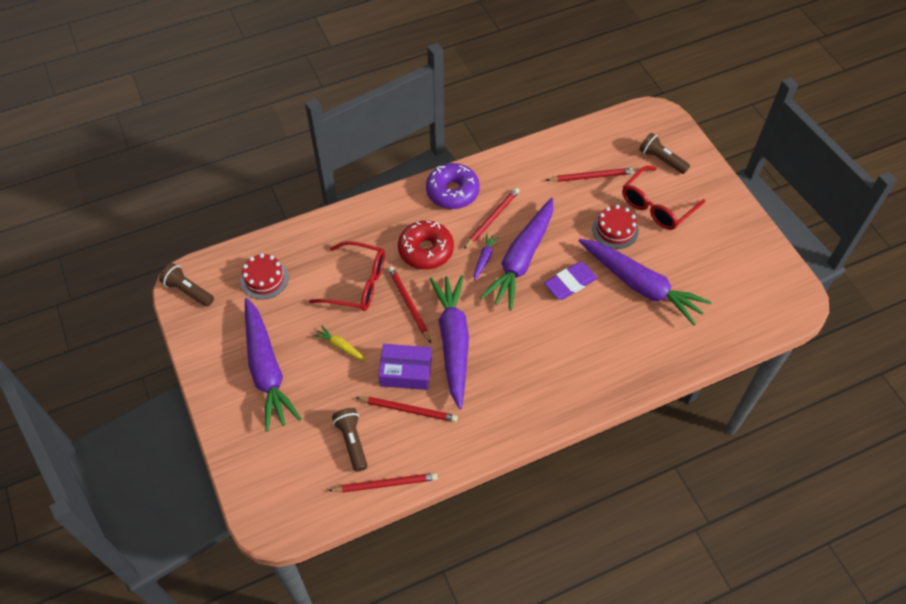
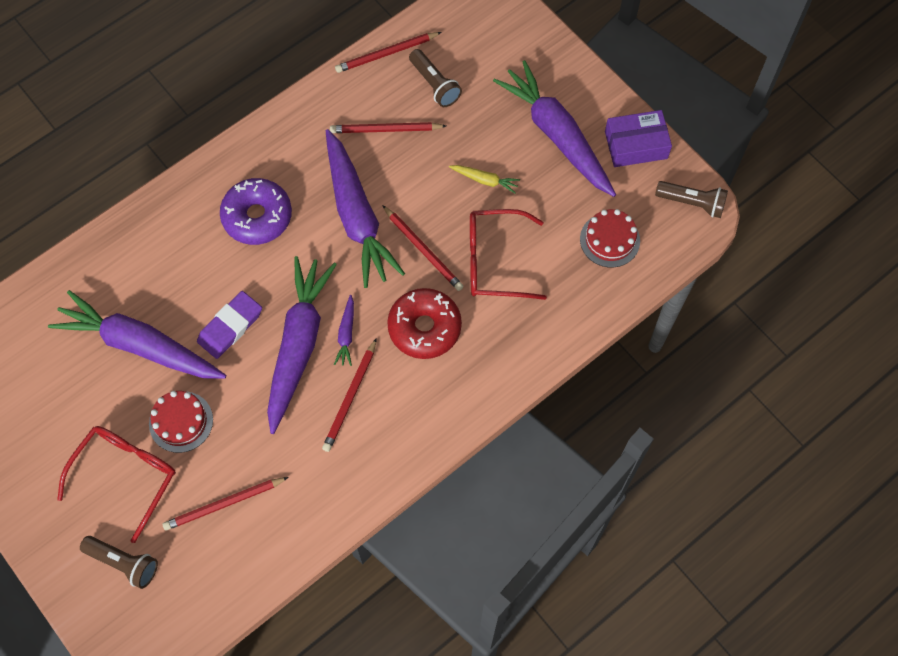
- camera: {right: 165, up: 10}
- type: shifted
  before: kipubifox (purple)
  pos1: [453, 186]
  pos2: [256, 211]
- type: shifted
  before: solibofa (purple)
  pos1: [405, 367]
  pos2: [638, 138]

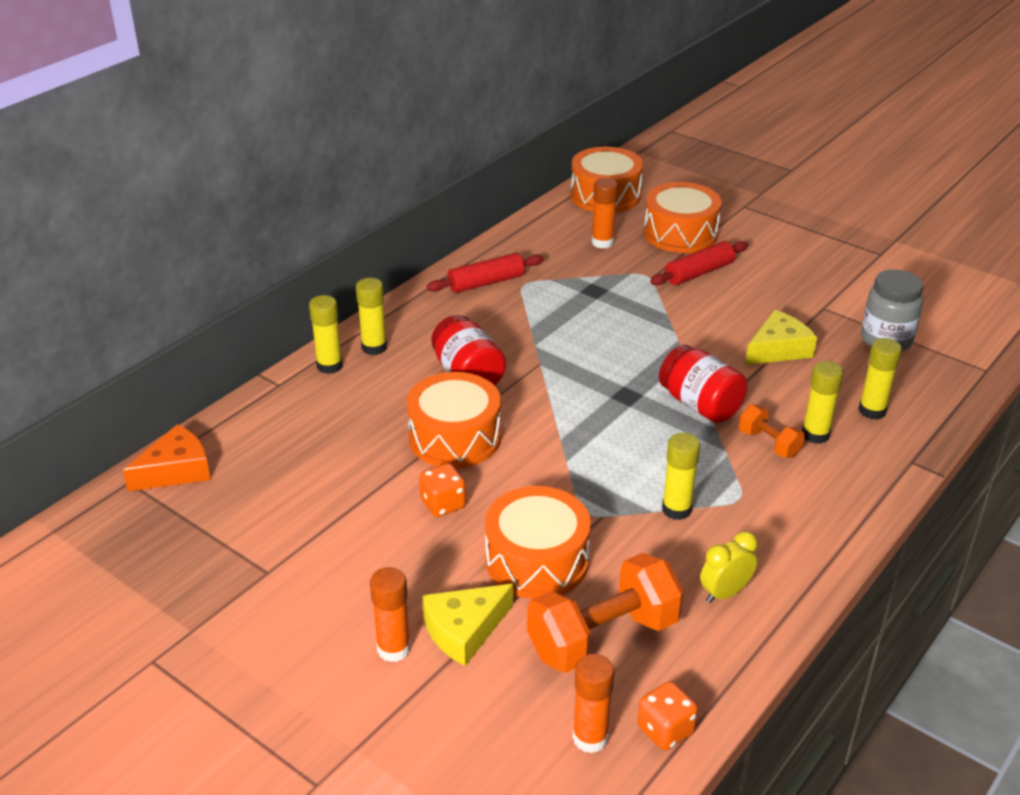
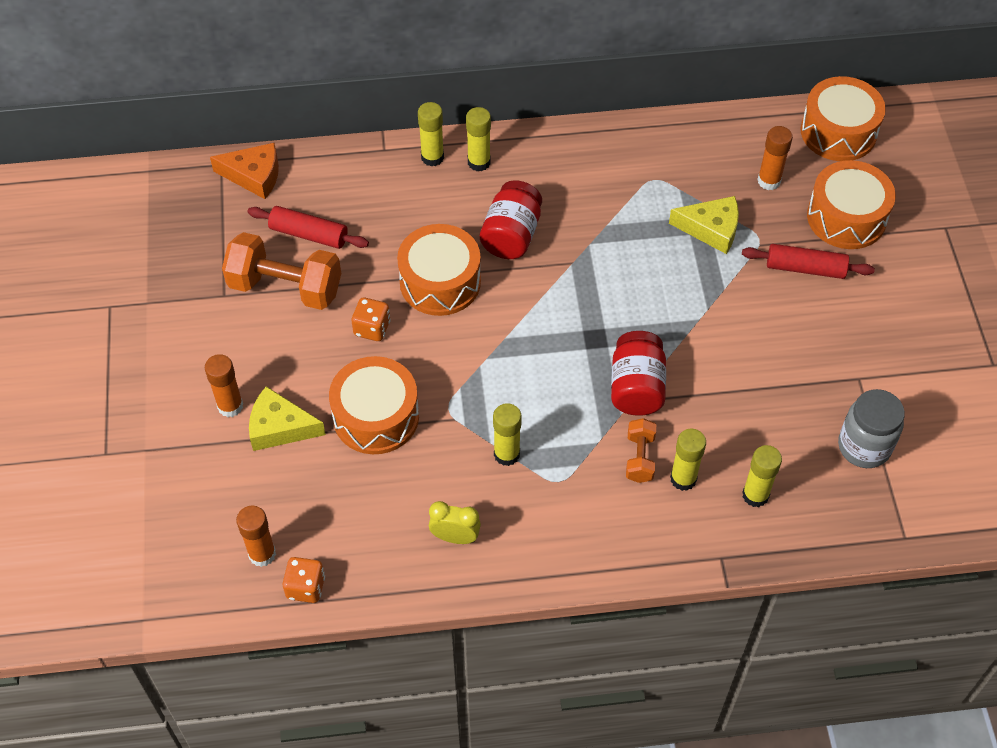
- camera: {right: 45, up: 20}
- type: shifted
  before: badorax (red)
  pos1: [485, 273]
  pos2: [308, 227]
- type: shifted
  before: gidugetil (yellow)
  pos1: [781, 337]
  pos2: [704, 225]
- type: shifted
  before: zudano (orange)
  pos1: [605, 613]
  pos2: [281, 271]

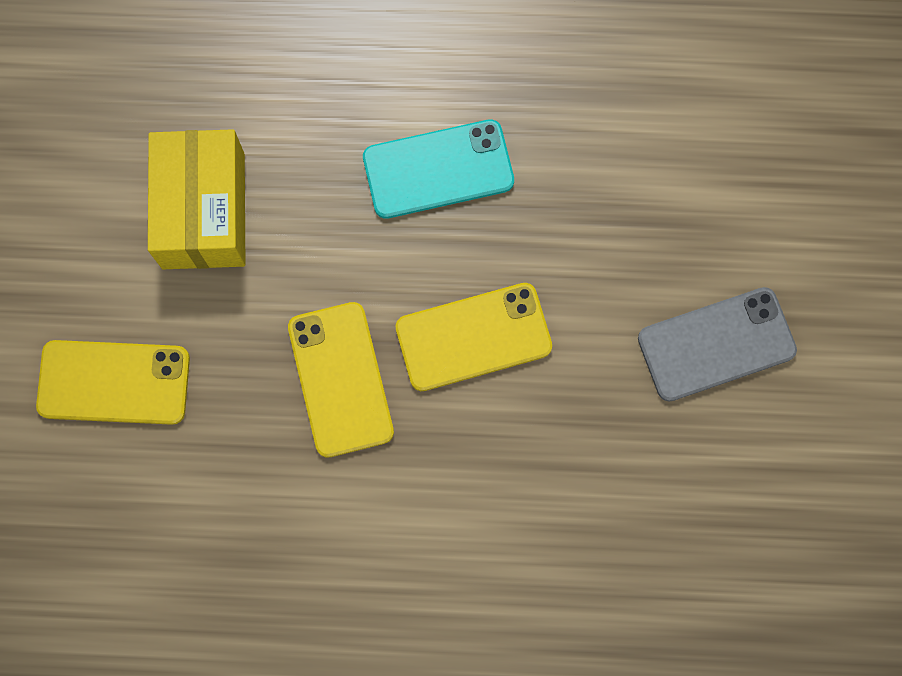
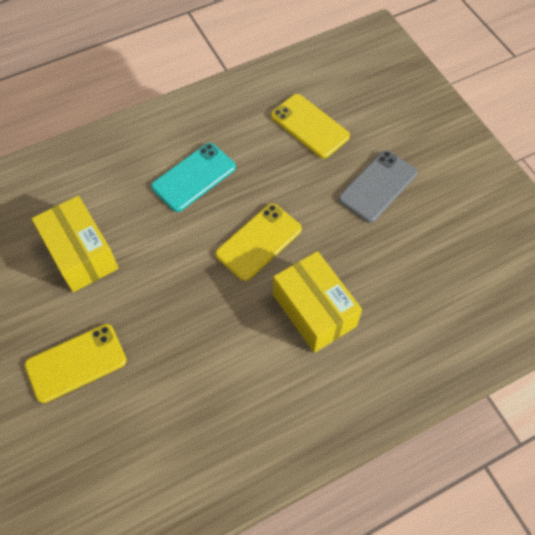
- camera: {right: -30, up: -15}
- type: shifted
  before: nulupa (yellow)
  pos1: [341, 380]
  pos2: [310, 126]
- type: new
  after: solibofa (yellow)
  pos2: [317, 302]

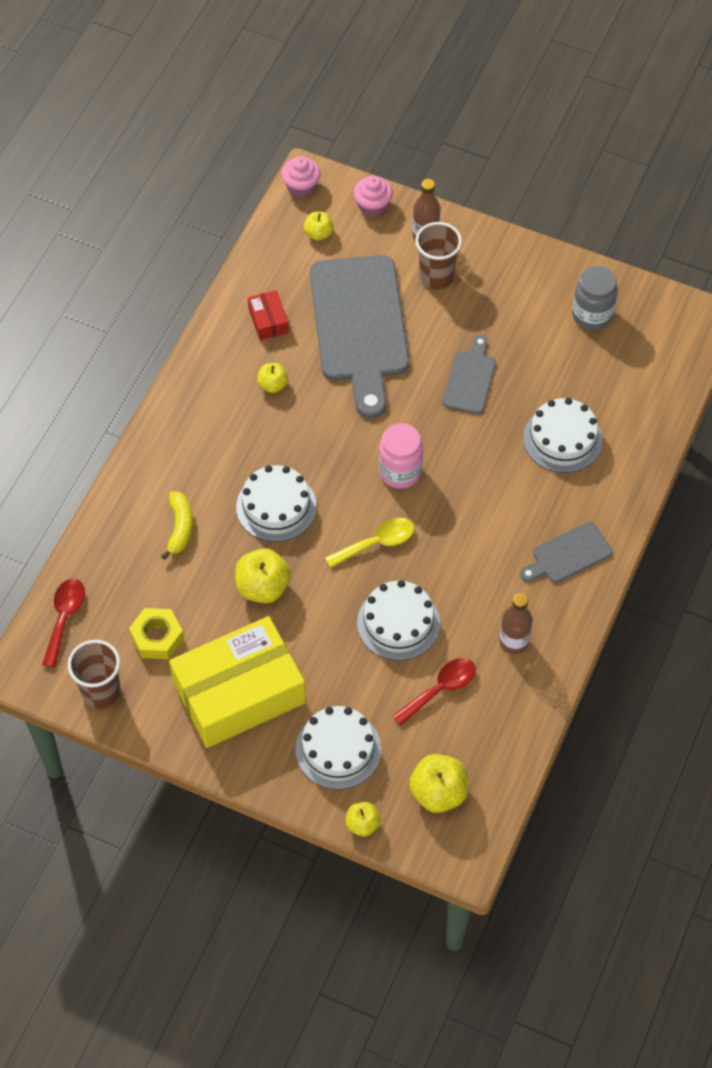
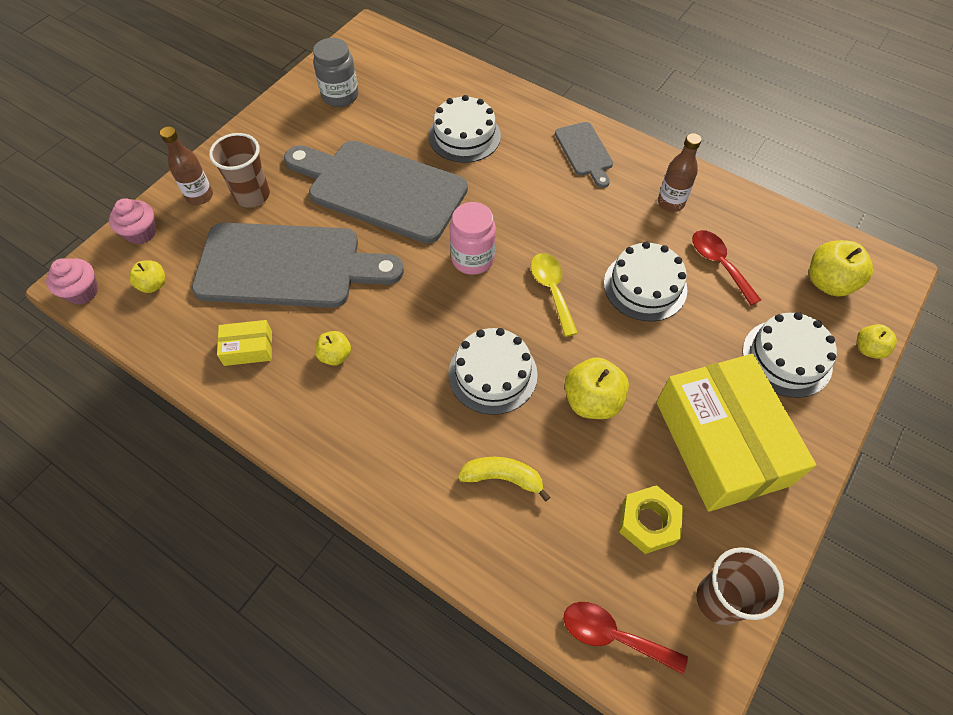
- camera: {right: -80, up: 0}
- type: repainted
  before: solibofa (red)
  after: solibofa (yellow)
  pos1: [268, 315]
  pos2: [244, 343]
- type: scaled
  before: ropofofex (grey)
  pos1: [469, 374]
  pos2: [376, 192]
  scale: 2.12

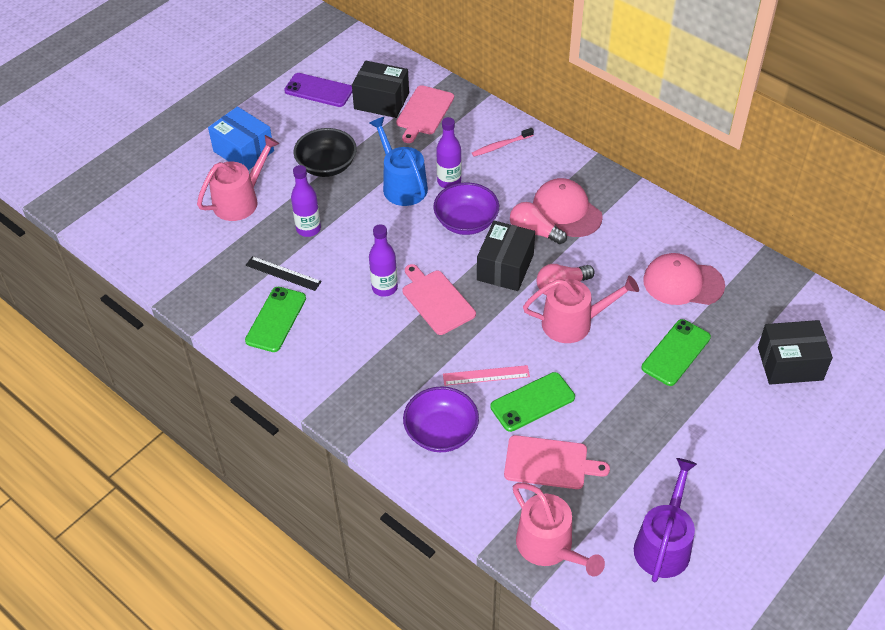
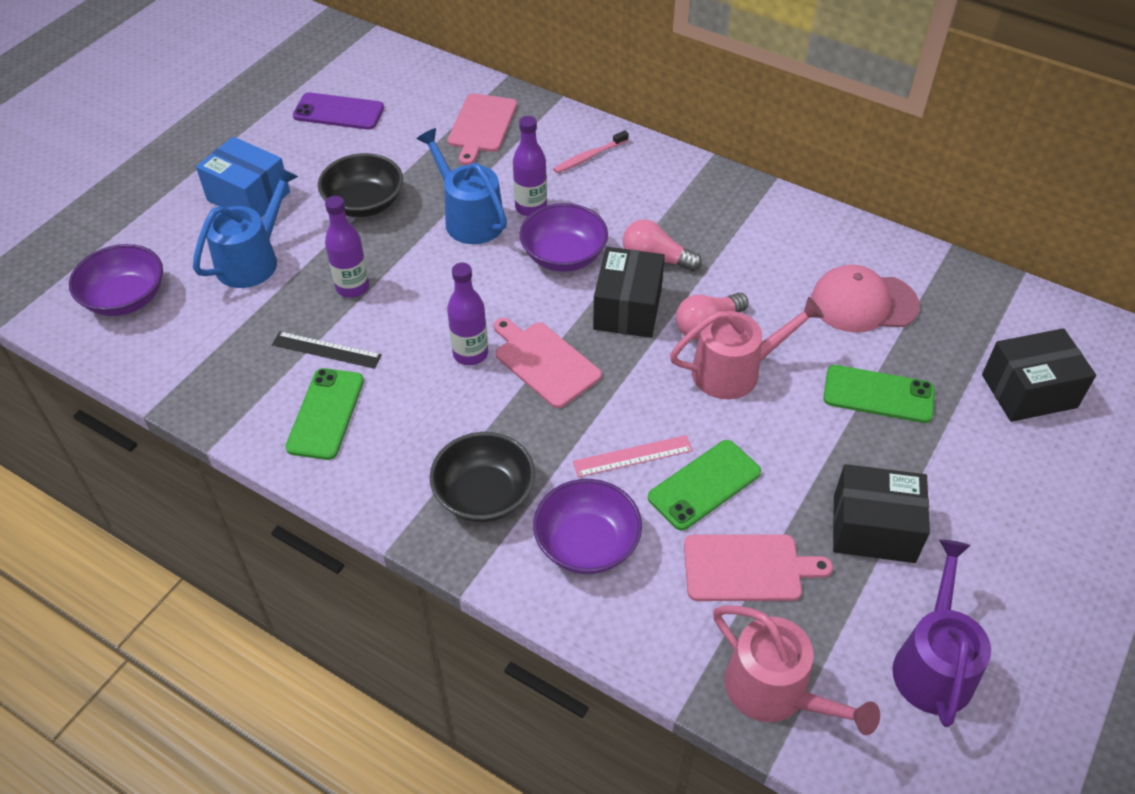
- camera: {right: -10, up: 0}
- type: shifted
  before: solibofa (black)
  pos1: [380, 89]
  pos2: [881, 513]
- type: repainted
  before: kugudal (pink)
  after: kugudal (blue)
  pos1: [238, 178]
  pos2: [245, 227]
- type: gone
  before: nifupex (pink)
  pos1: [568, 207]
- type: rotated
  before: nulupa (green)
  pos1: [676, 352]
  pos2: [879, 394]
  turn: 75
- type: new
  after: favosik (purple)
  pos2: [116, 280]
- type: new
  after: favosik (black)
  pos2: [482, 477]

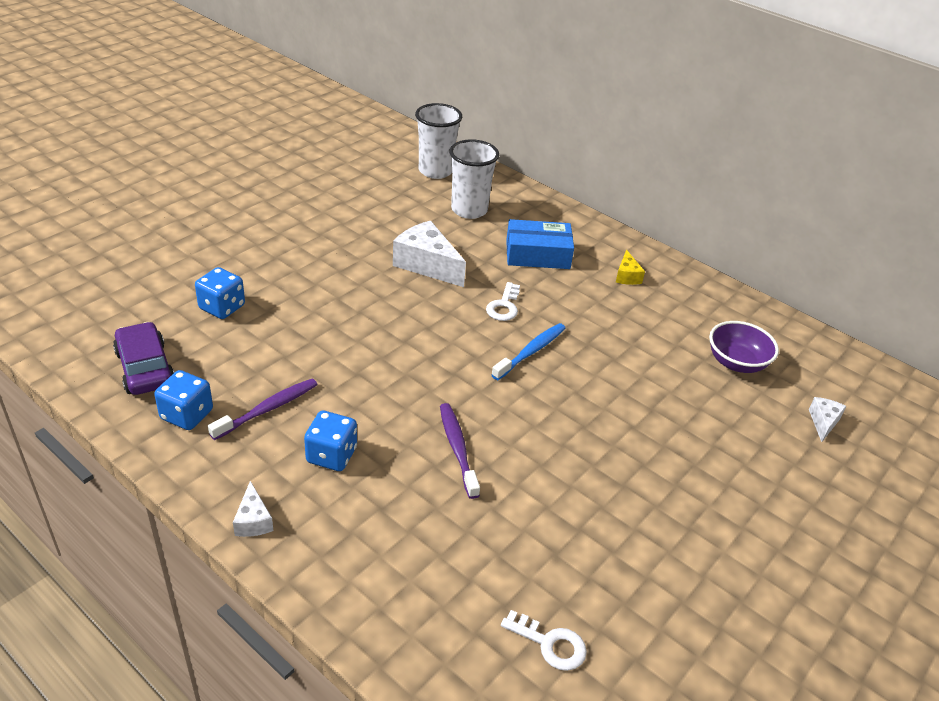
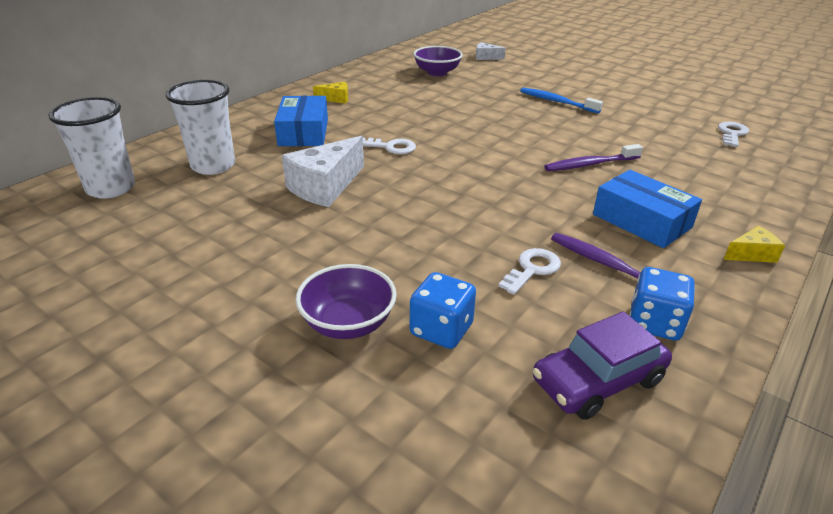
- camera: {right: -90, up: -5}
- type: shifted
  before: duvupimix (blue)
  pos1: [529, 351]
  pos2: [561, 100]
- type: swapped
  before: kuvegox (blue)
  after: solibofa (blue)
  pos1: [330, 441]
  pos2: [647, 209]
- type: repainted
  before: gidugetil (white)
  after: gidugetil (yellow)
  pos1: [253, 509]
  pos2: [754, 244]
- type: new
  after: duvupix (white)
  pos2: [530, 271]
- type: new
  after: favosik (purple)
  pos2: [346, 301]

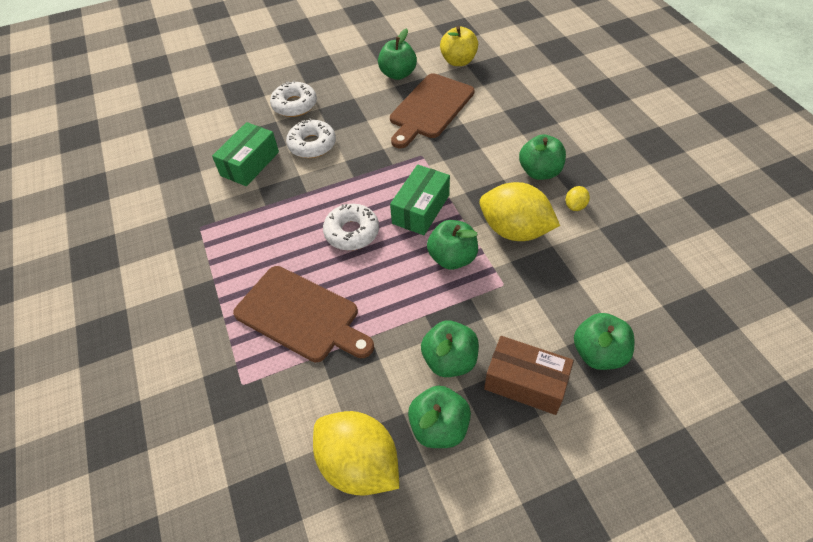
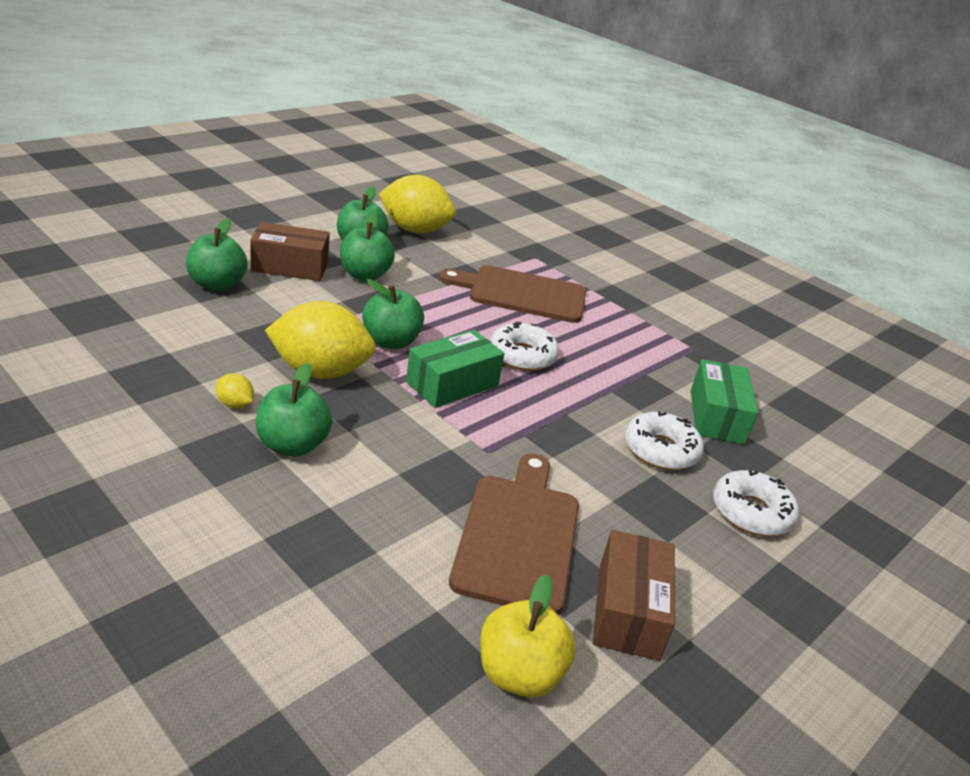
- camera: {right: 150, up: -20}
- type: swapped
  before: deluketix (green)
  after: solibofa (brown)
  pos1: [397, 54]
  pos2: [634, 595]
- type: rotated
  before: solibofa (green)
  pos1: [420, 200]
  pos2: [455, 369]
  turn: 45
- type: rotated
  before: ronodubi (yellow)
  pos1: [578, 198]
  pos2: [235, 391]
  turn: -60

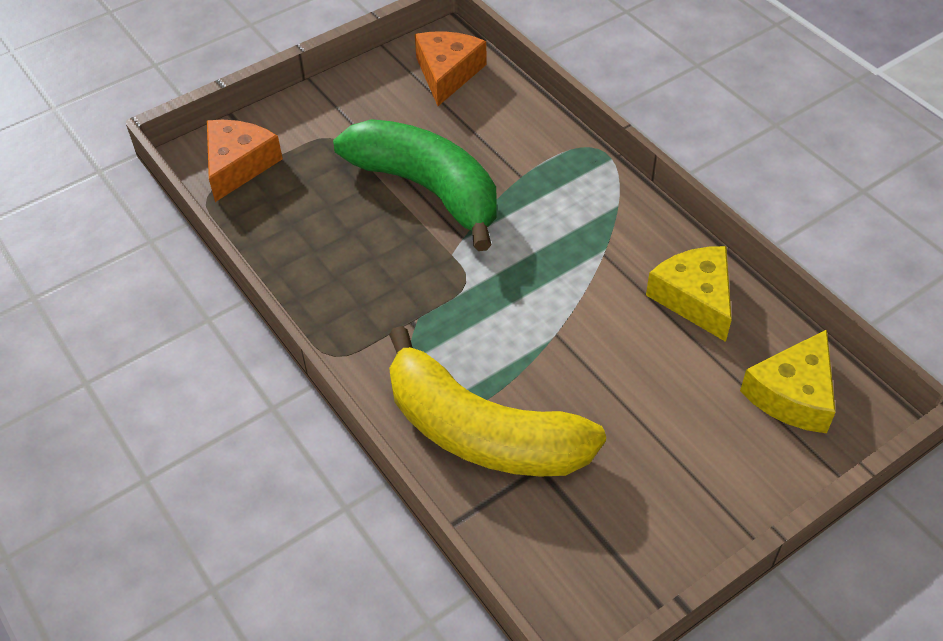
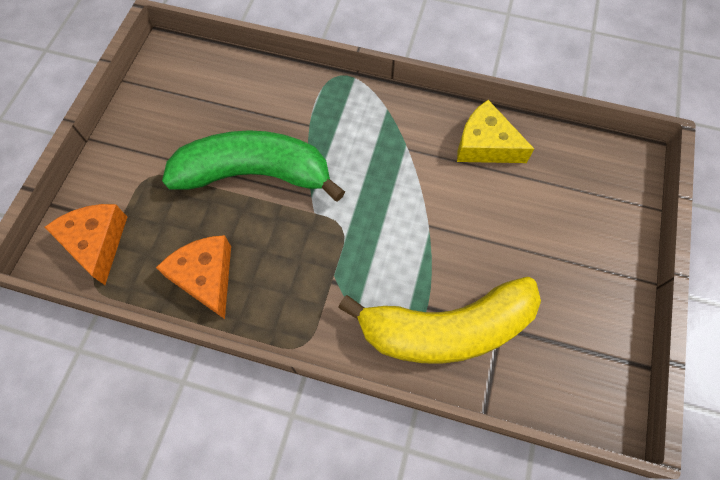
- camera: {right: -40, up: 15}
- type: shifted
  before: gidugetil (orange)
  pos1: [451, 68]
  pos2: [193, 277]
- type: gone
  before: gidugetil (yellow)
  pos1: [788, 381]

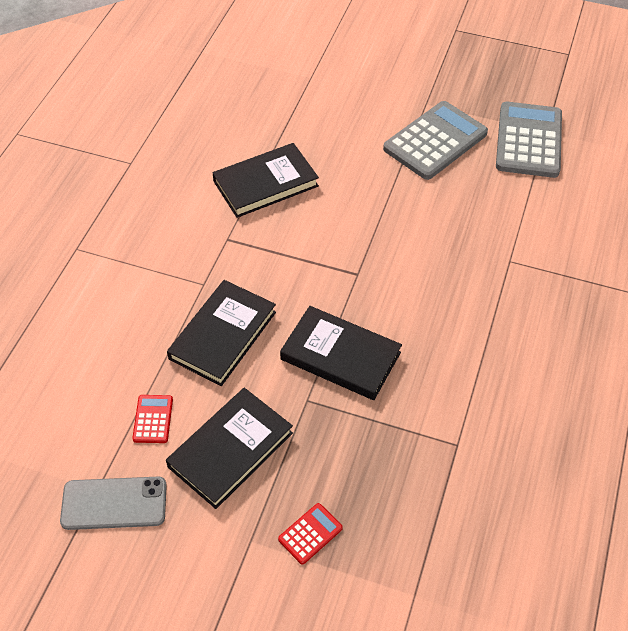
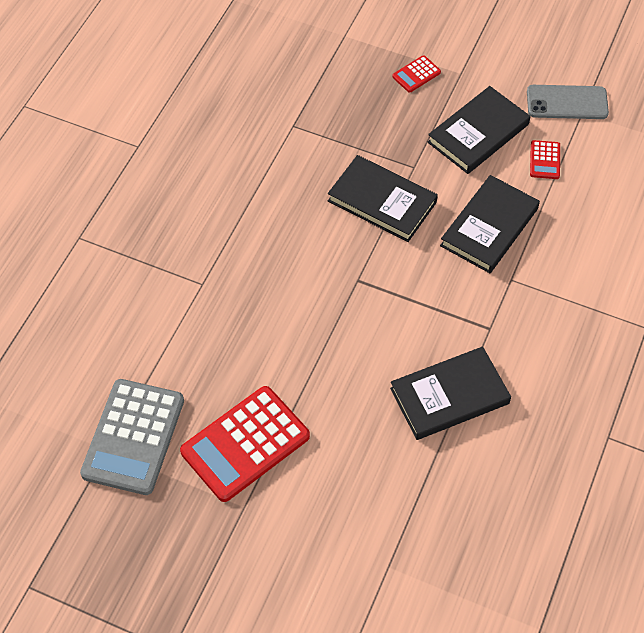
- camera: {right: -175, up: 5}
- type: repainted
  before: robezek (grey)
  after: robezek (red)
  pos1: [435, 140]
  pos2: [245, 444]

